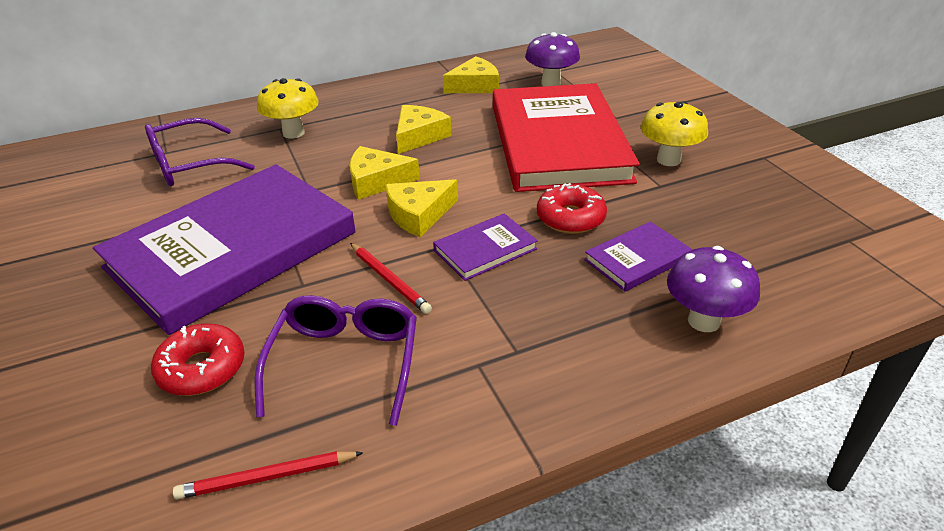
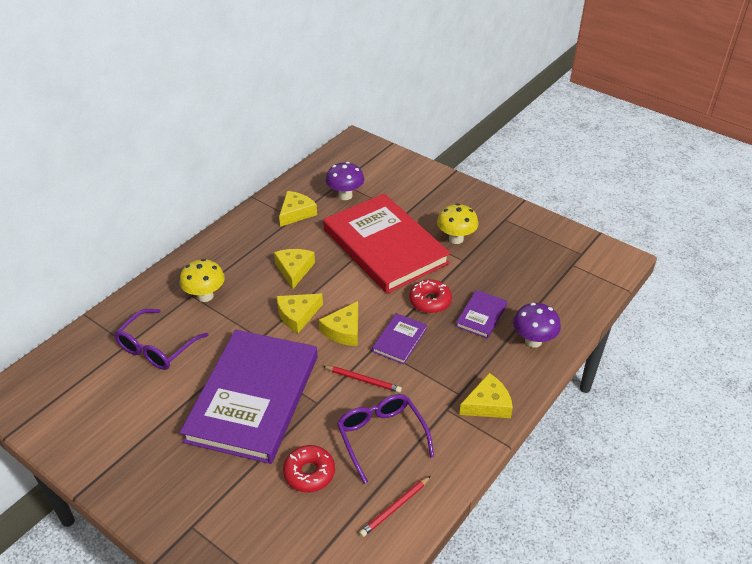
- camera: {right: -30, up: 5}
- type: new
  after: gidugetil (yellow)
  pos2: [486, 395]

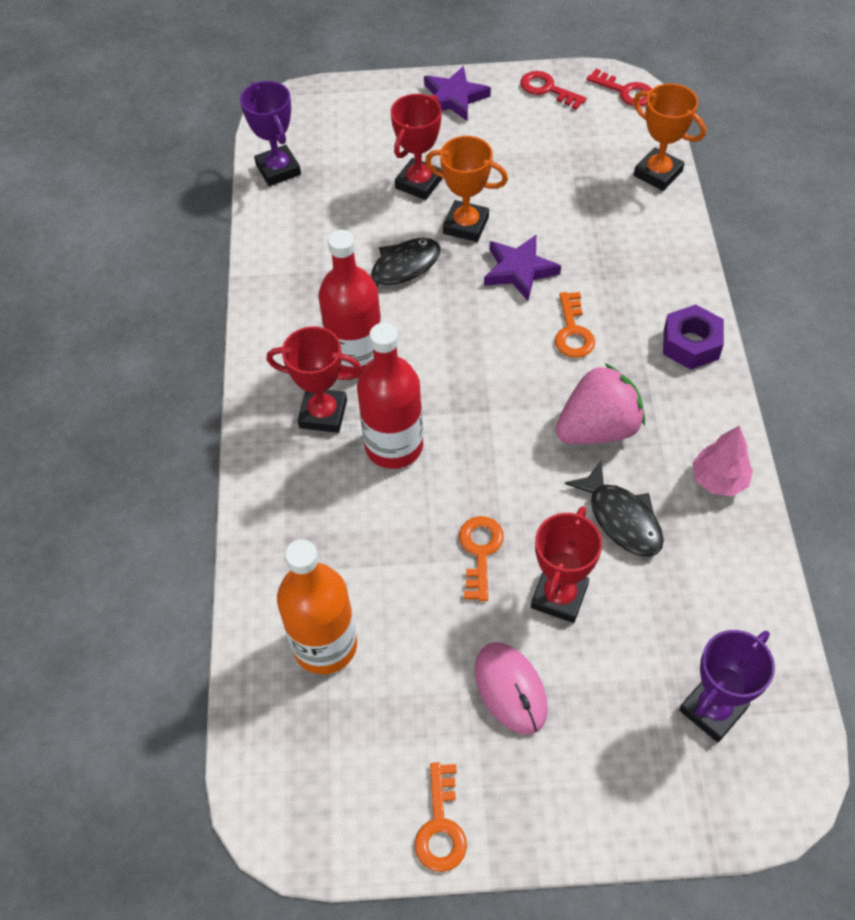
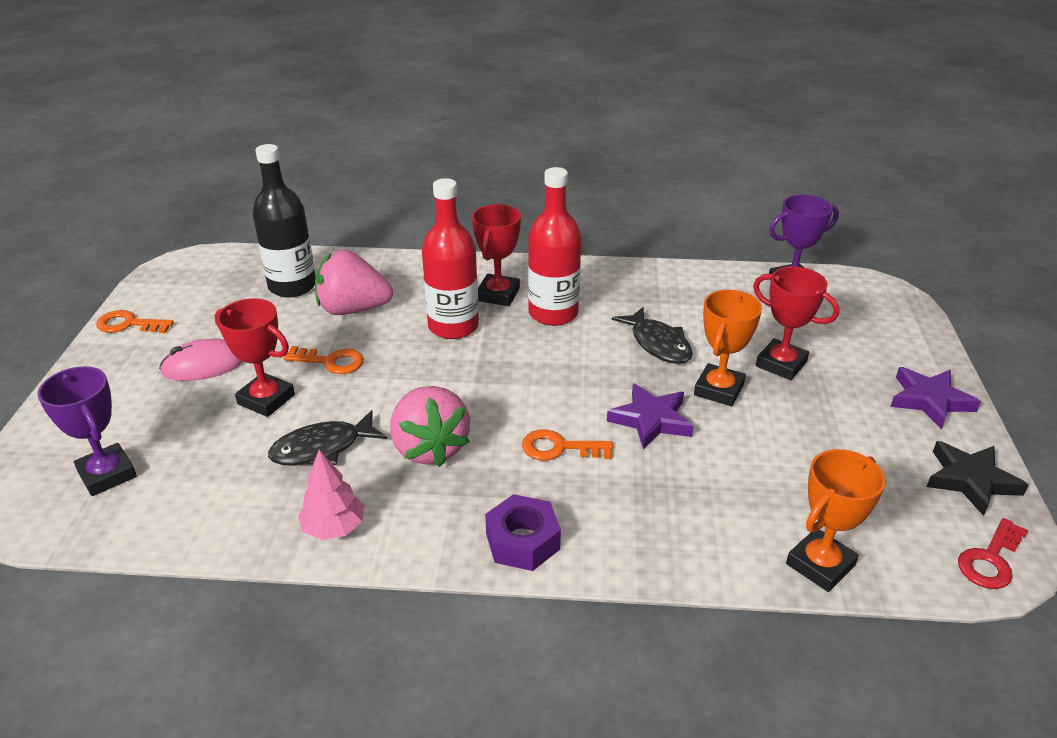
- camera: {right: 95, up: -20}
- type: swapped
  before: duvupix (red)
  after: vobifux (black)
  pos1: [553, 90]
  pos2: [977, 478]
- type: repainted
  before: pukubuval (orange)
  after: pukubuval (black)
  pos1: [317, 607]
  pos2: [284, 220]
- type: new
  after: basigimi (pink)
  pos2: [354, 282]

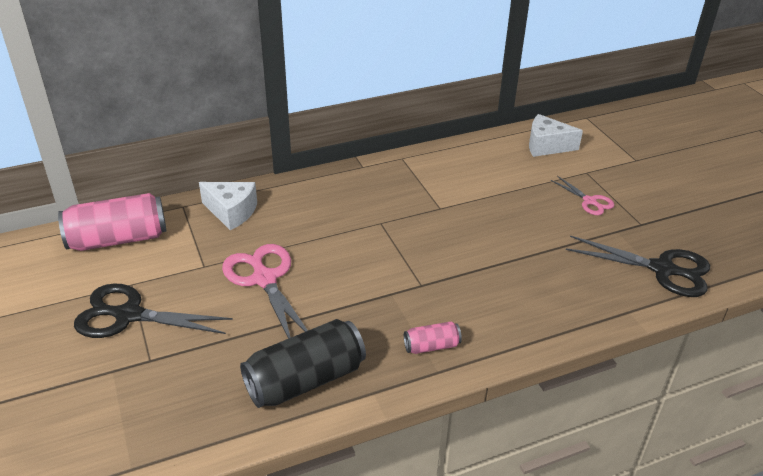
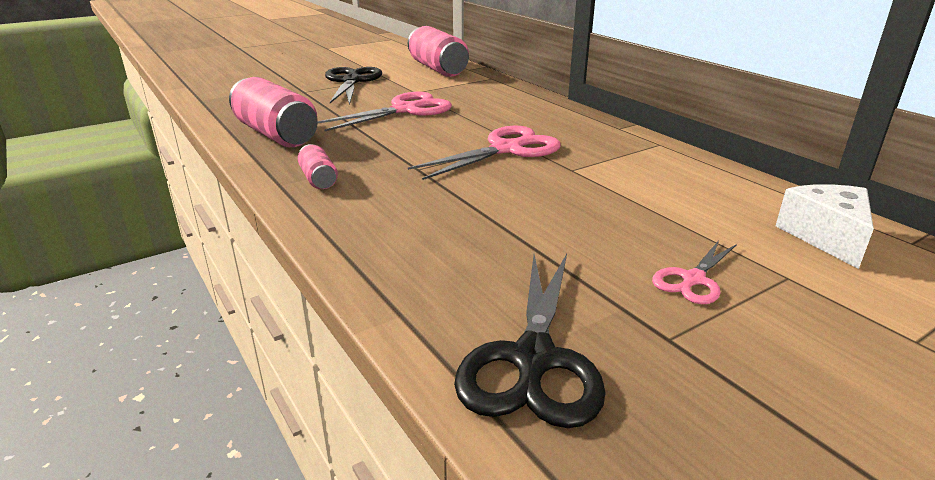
- camera: {right: 80, up: -10}
- type: gone
  before: gidugetil (white)
  pos1: [228, 206]
- type: repainted
  before: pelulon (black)
  after: pelulon (pink)
  pos1: [303, 363]
  pos2: [273, 112]
- type: new
  after: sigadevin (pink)
  pos2: [484, 153]

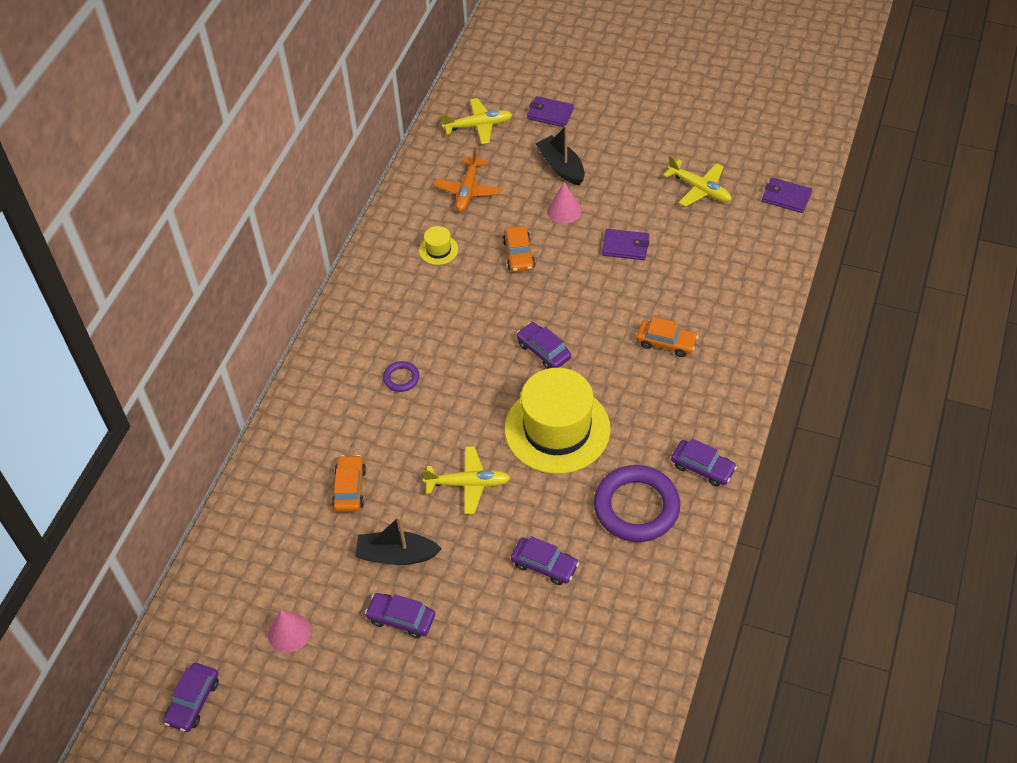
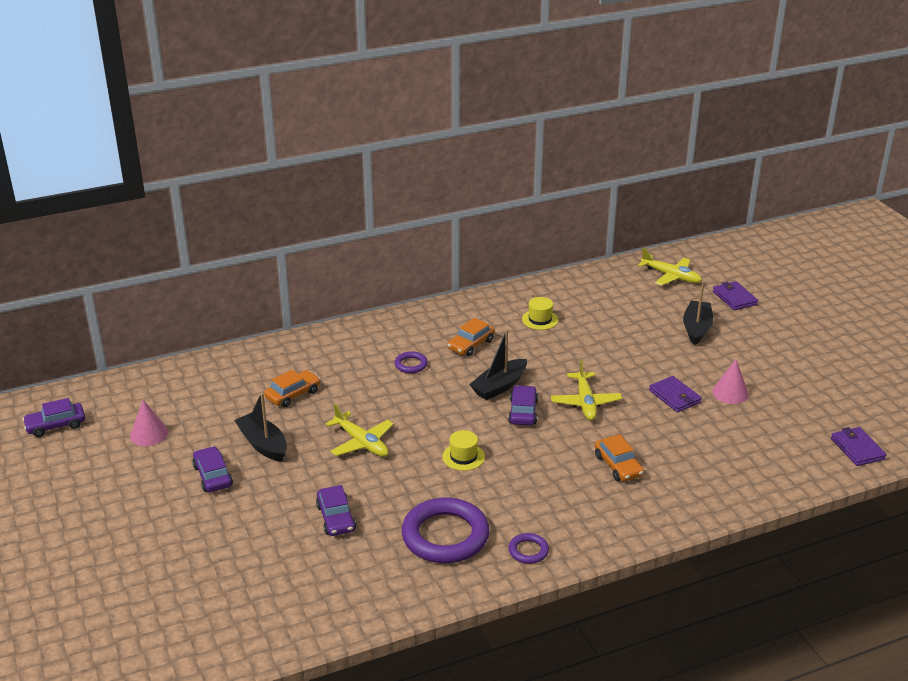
- camera: {right: 45, up: -20}
- type: gone
  before: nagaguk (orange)
  pos1: [467, 179]
- type: shifted
  before: nagaguk (yellow)
  pos1: [697, 181]
  pos2: [586, 390]
- type: shifted
  before: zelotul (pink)
  pos1: [564, 203]
  pos2: [730, 381]
- type: shifted
  before: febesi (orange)
  pos1: [519, 249]
  pos2: [471, 337]
- type: scaled
  before: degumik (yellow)
  pos1: [558, 421]
  pos2: [463, 450]
  scale: 0.41
- type: swapped
  before: febesi (purple)
  after: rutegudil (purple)
  pos1: [704, 463]
  pos2: [529, 548]
- type: new
  after: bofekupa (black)
  pos2: [498, 364]

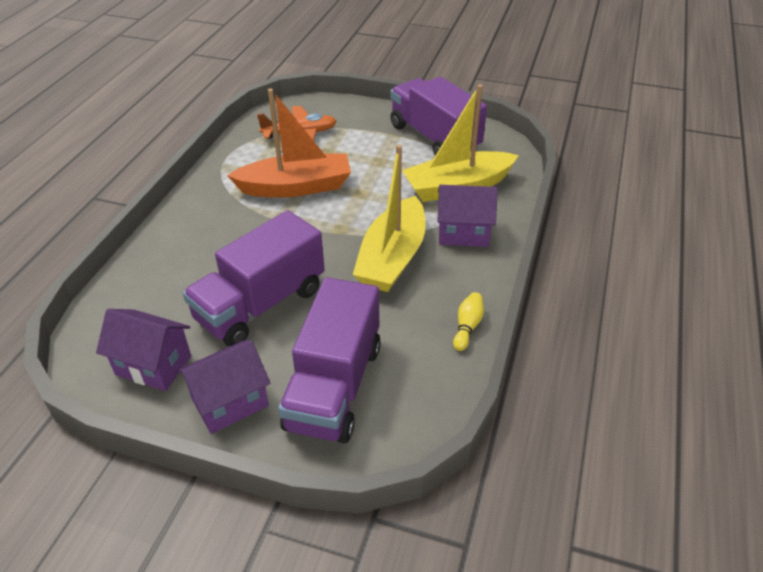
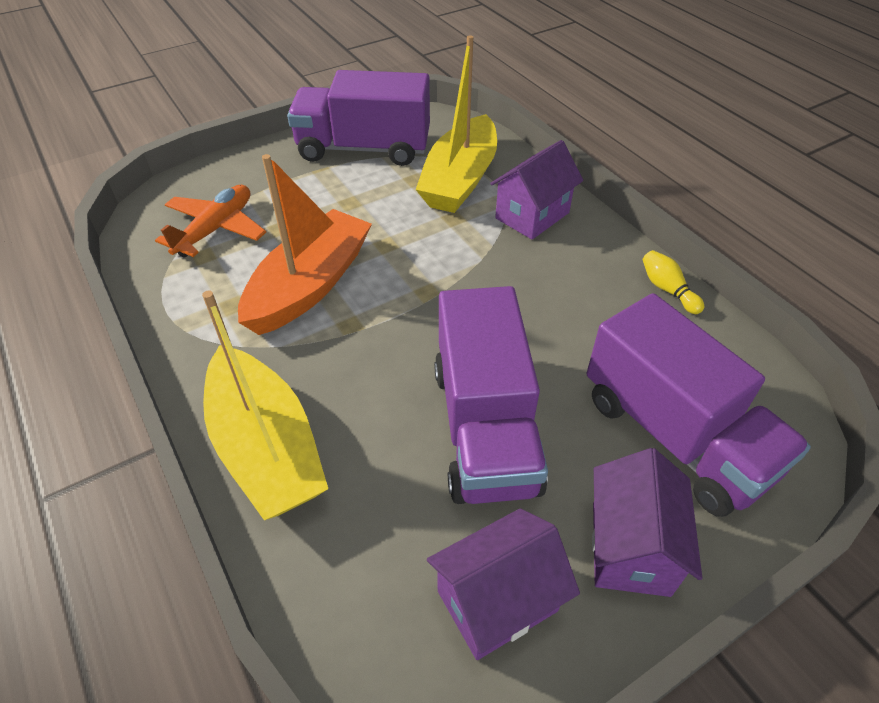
- camera: {right: -50, up: 5}
- type: shifted
  before: bofekupa (yellow)
  pos1: [389, 218]
  pos2: [265, 405]

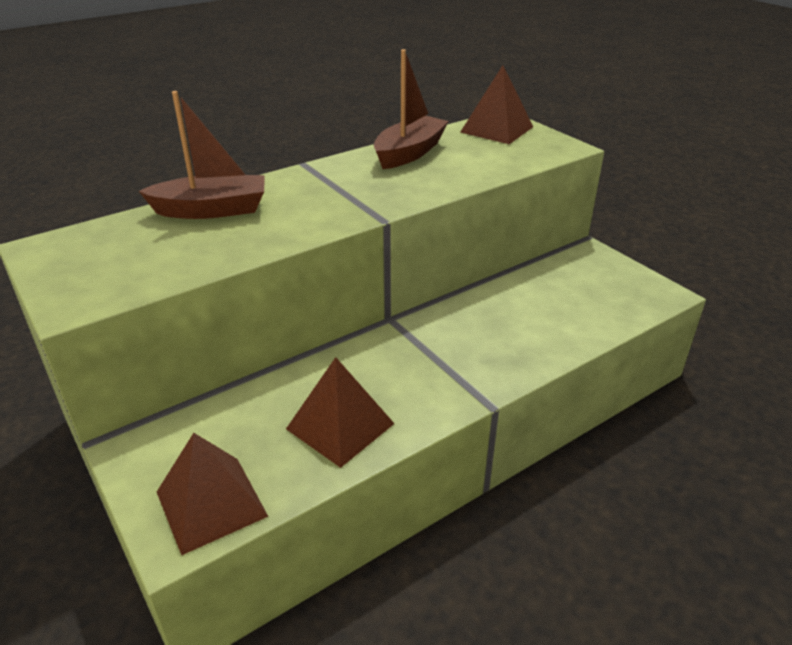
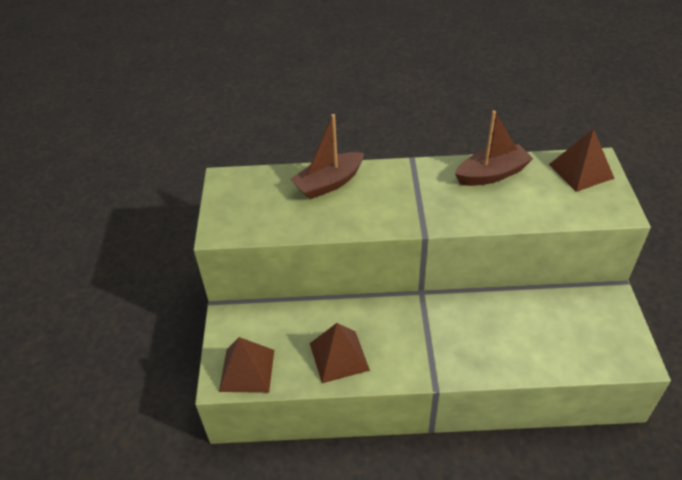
- camera: {right: 35, up: 10}
- type: rotated
  before: bofekupa (brown)
  pos1: [202, 155]
  pos2: [327, 157]
  turn: 120

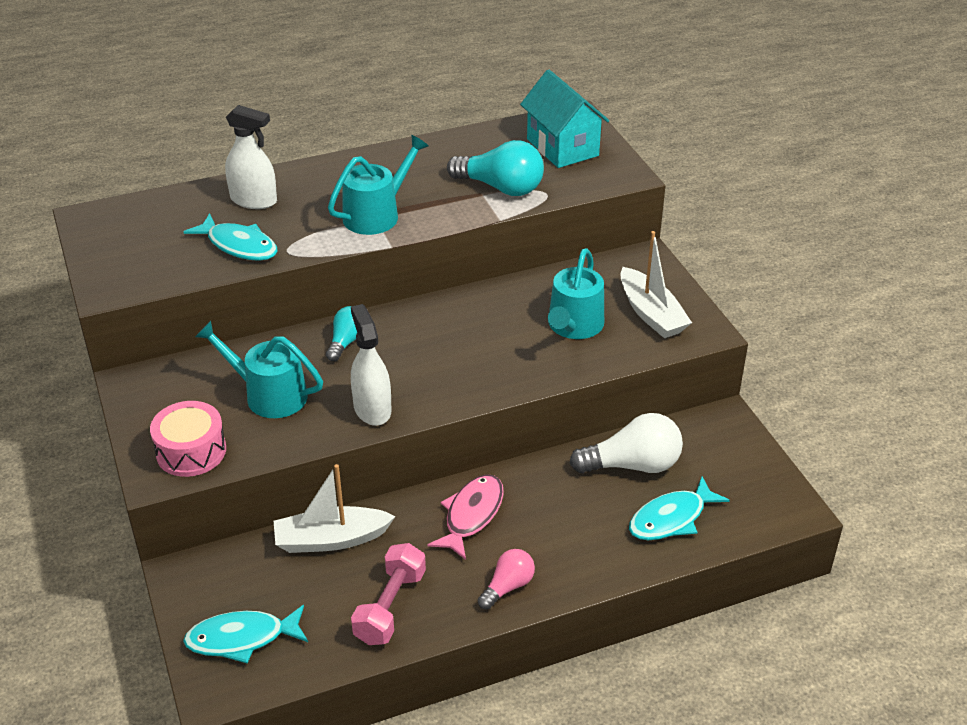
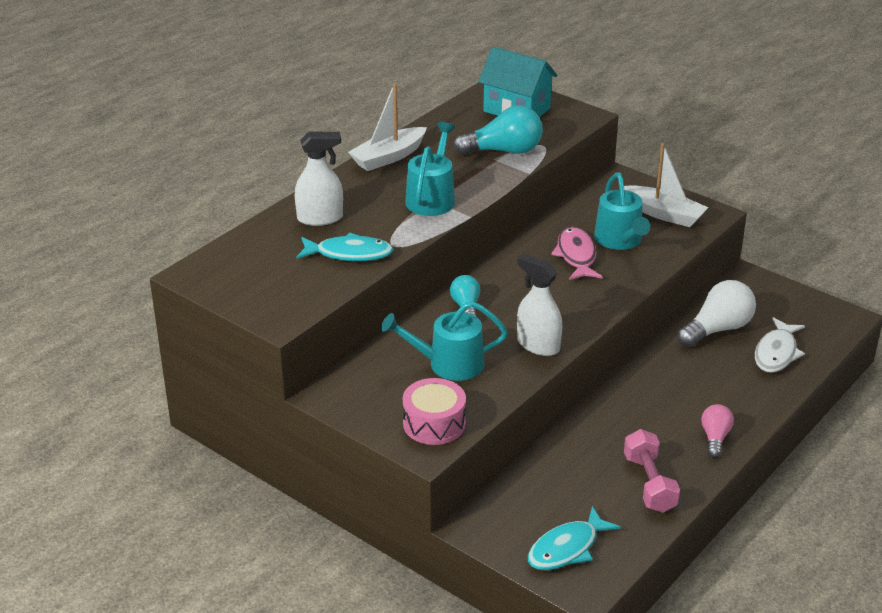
- camera: {right: -30, up: -5}
- type: shifted
  before: bofekupa (white)
  pos1: [335, 508]
  pos2: [387, 127]
- type: shifted
  before: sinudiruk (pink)
  pos1: [465, 517]
  pos2: [577, 253]
- type: repainted
  before: sinudiruk (turquoise)
  after: sinudiruk (white)
  pos1: [679, 508]
  pos2: [780, 345]

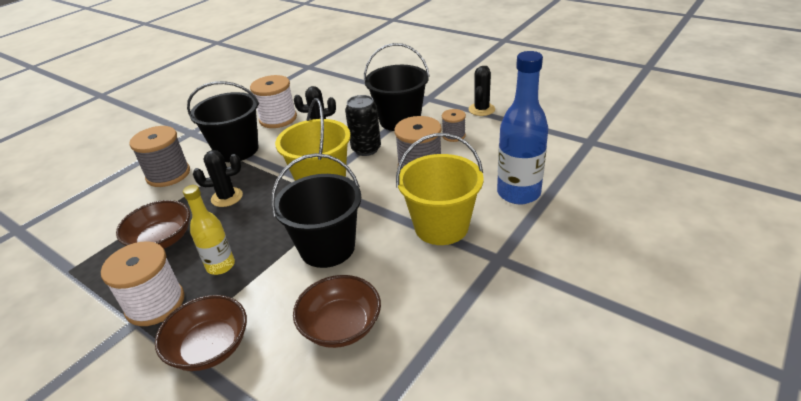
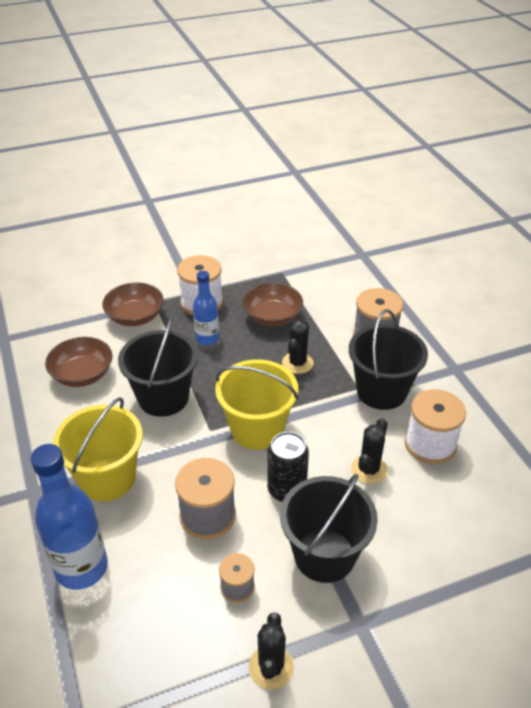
- camera: {right: 120, up: 5}
- type: rotated
  before: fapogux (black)
  pos1: [482, 91]
  pos2: [271, 651]
  turn: 45
- type: repainted
  before: pukubuval (yellow)
  after: pukubuval (blue)
  pos1: [209, 230]
  pos2: [206, 308]

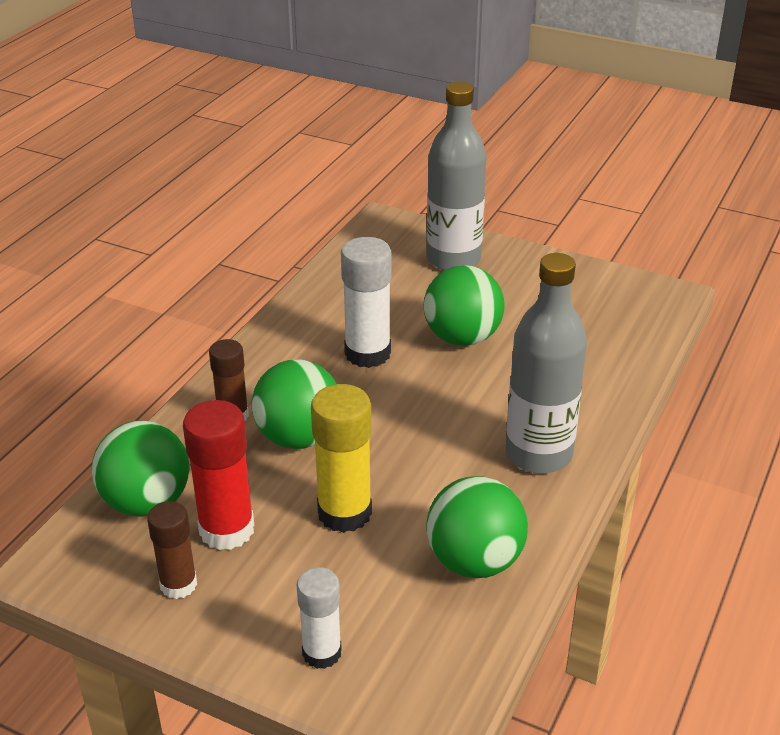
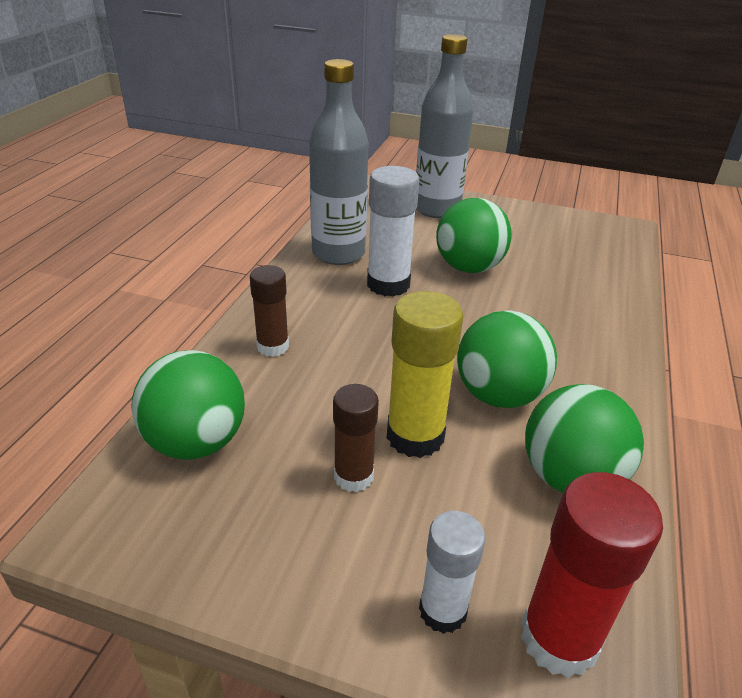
- camera: {right: -10, up: 0}
- type: shifted
  before: pukubuval (grey)
  pos1: [546, 363]
  pos2: [338, 162]
- type: shifted
  before: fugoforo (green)
  pos1: [294, 404]
  pos2: [507, 359]
- type: shifted
  before: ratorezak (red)
  pos1: [218, 475]
  pos2: [592, 575]
- type: shifted
  before: ratorezak (brown)
  pos1: [172, 550]
  pos2: [356, 438]

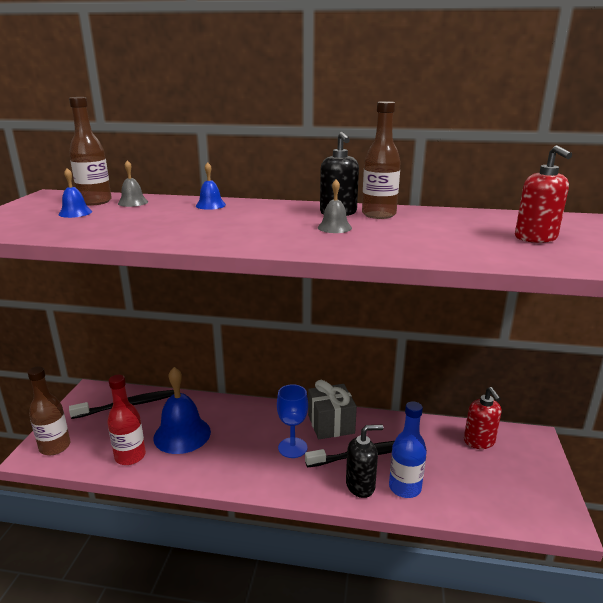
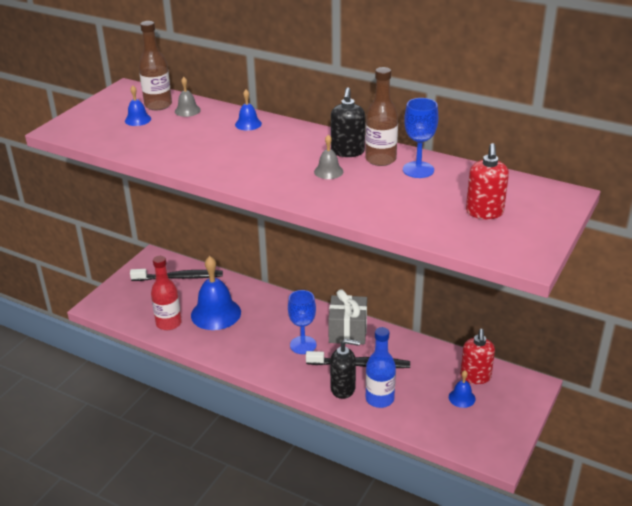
- camera: {right: 20, up: 10}
- type: gone
  before: pukubuval (brown)
  pos1: [49, 411]
- type: new
  after: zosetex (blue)
  pos2: [420, 138]
- type: new
  after: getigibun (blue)
  pos2: [462, 389]

